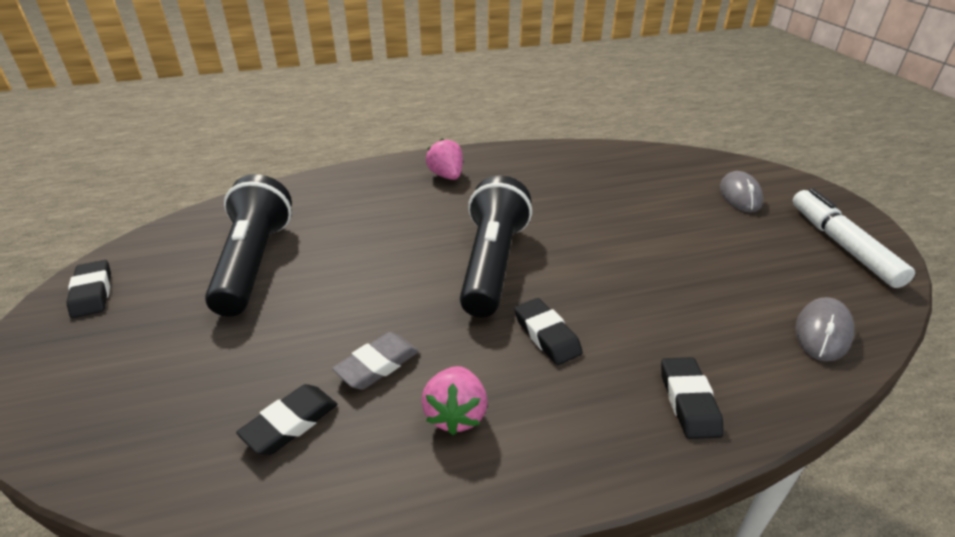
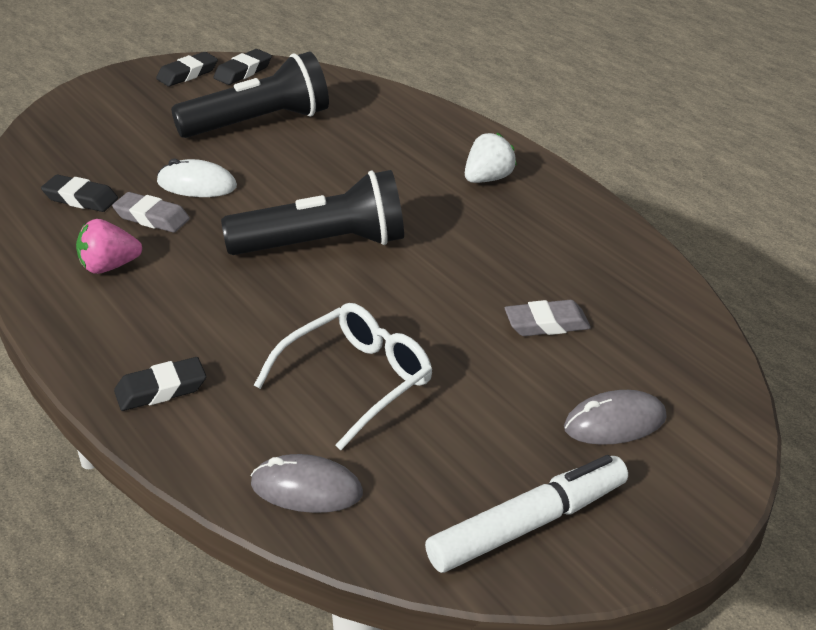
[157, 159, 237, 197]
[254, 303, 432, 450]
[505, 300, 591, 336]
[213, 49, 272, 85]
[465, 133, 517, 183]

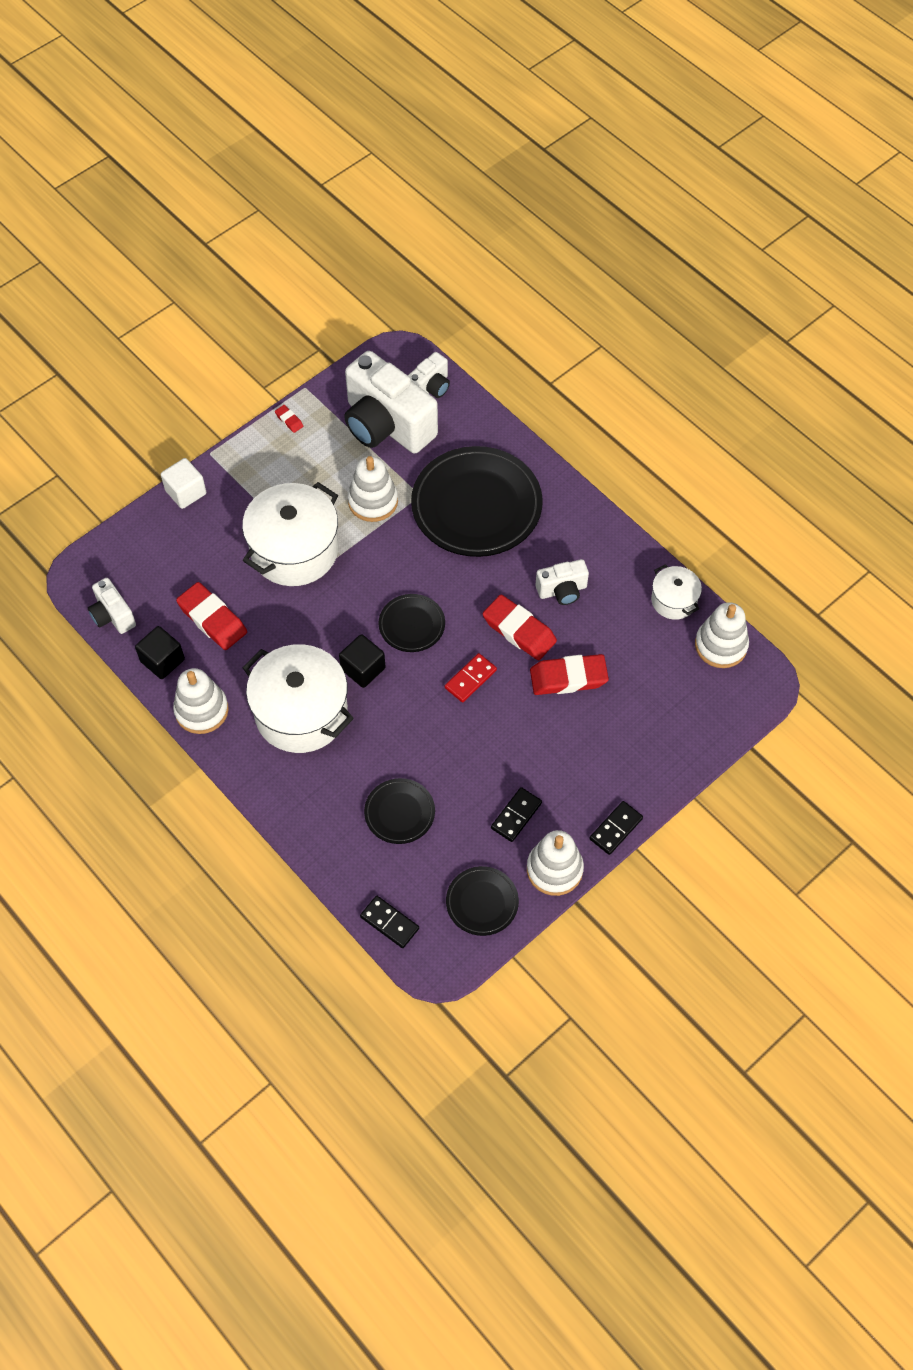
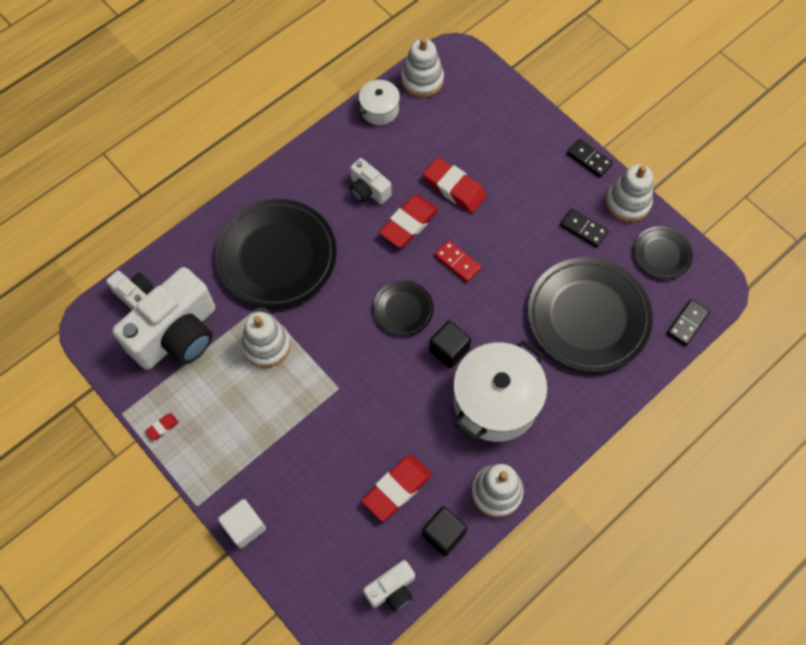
[242, 482, 338, 586] (first image)
[423, 157, 487, 213]
[350, 158, 392, 204]
[527, 257, 653, 373]

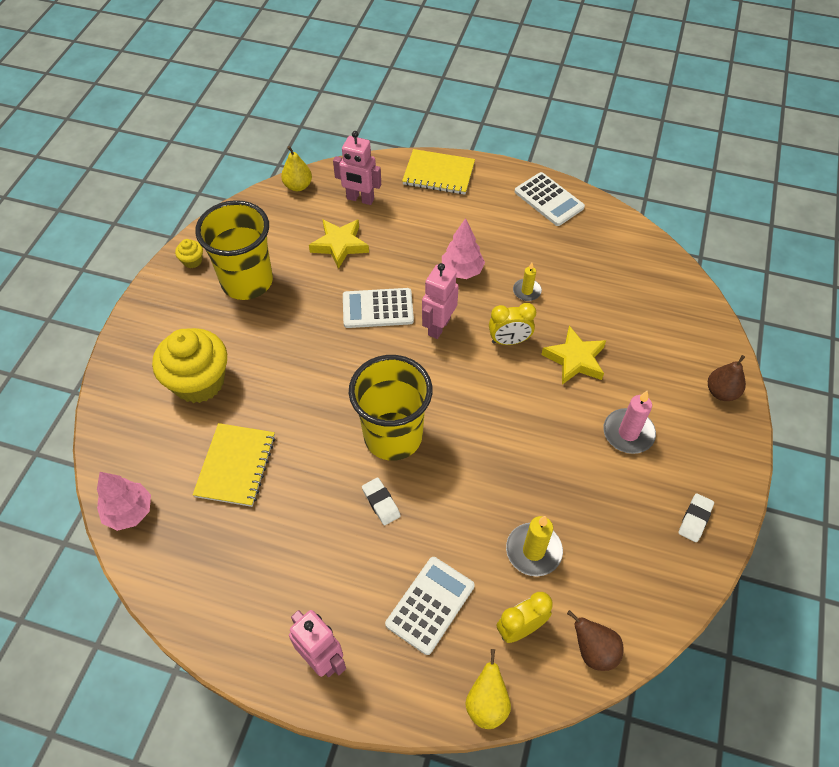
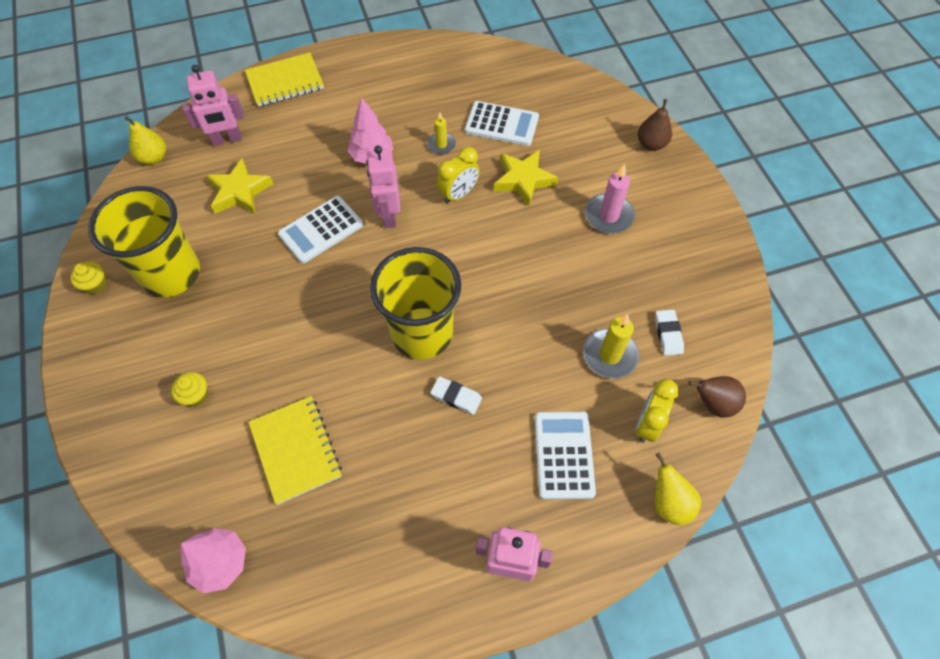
[465, 101, 539, 146]
[655, 310, 684, 356]
[171, 372, 208, 407]

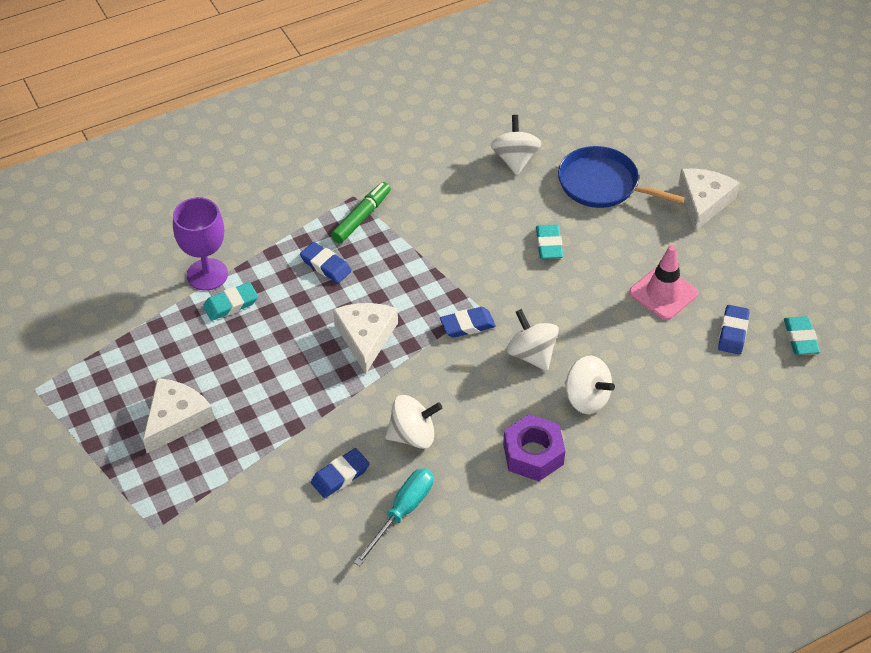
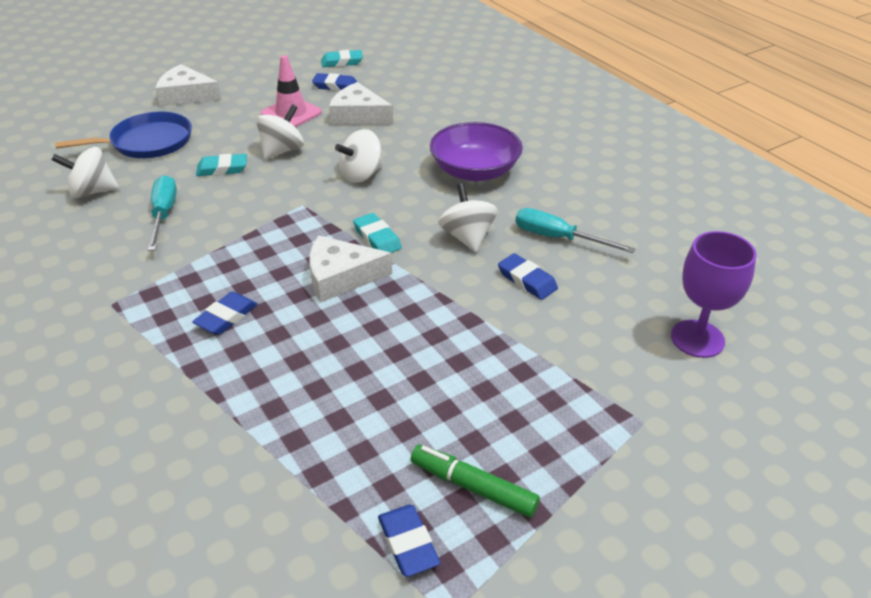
[148, 175, 177, 251]
[329, 82, 393, 125]
[671, 231, 757, 358]
[353, 213, 402, 253]
[411, 445, 540, 518]
[378, 505, 440, 577]
[256, 104, 304, 160]
[430, 122, 523, 181]
[55, 112, 192, 158]

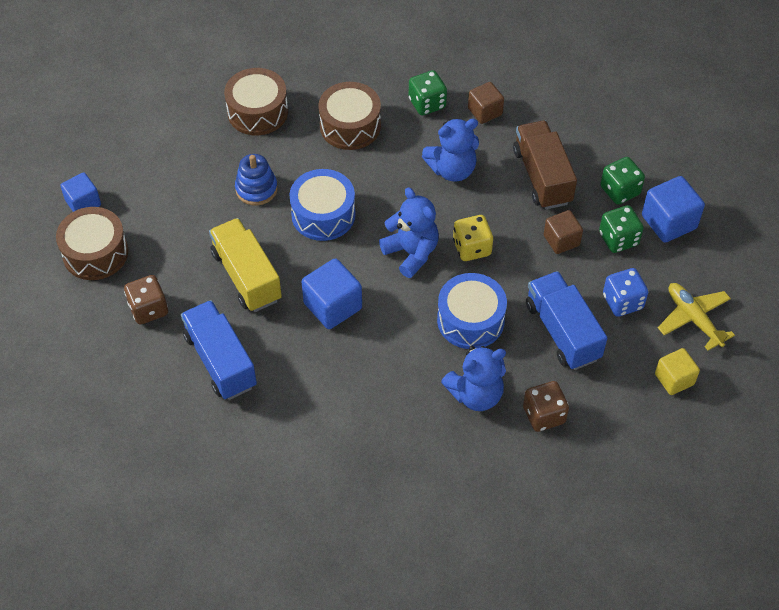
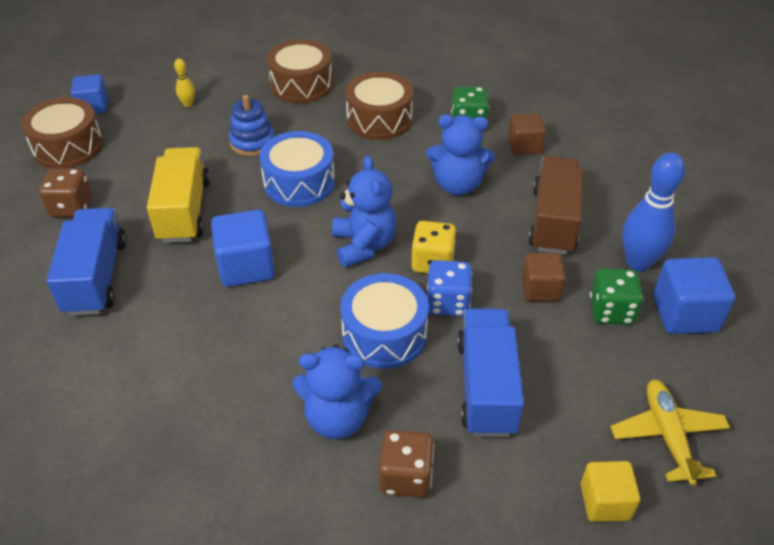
[174, 59, 195, 107]
[427, 260, 472, 316]
[622, 153, 685, 271]

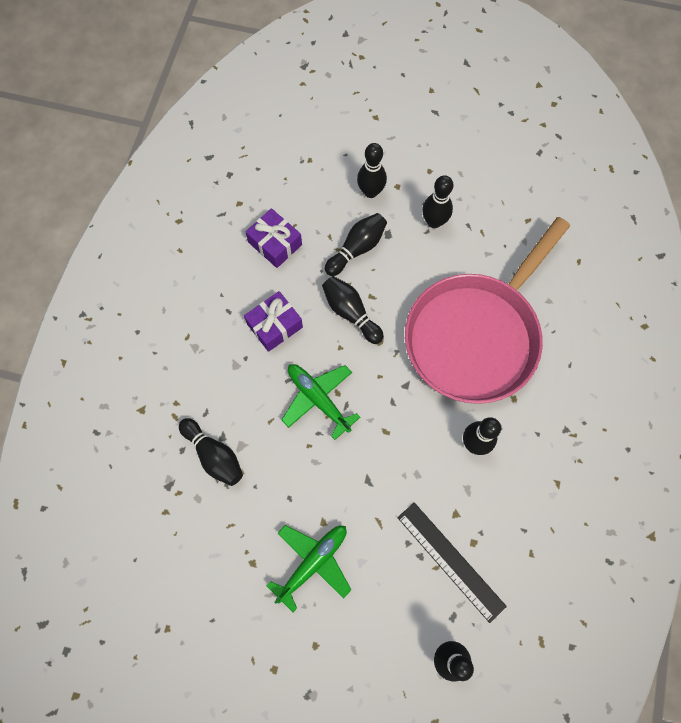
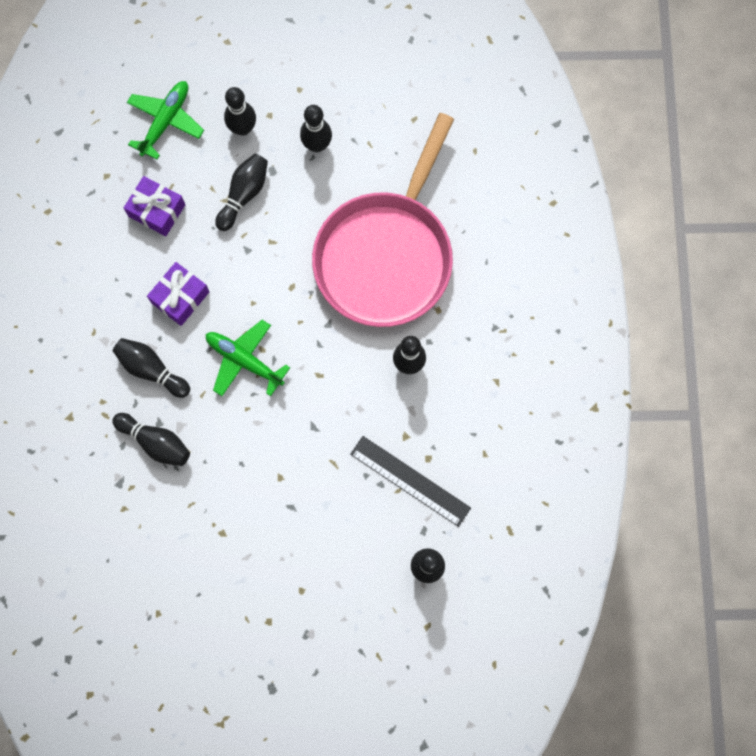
[127, 81, 204, 160]
[113, 338, 190, 398]

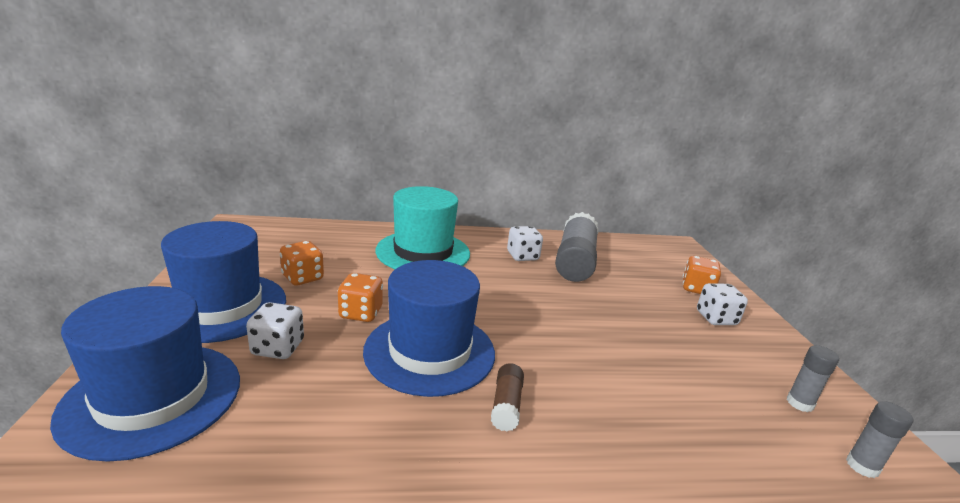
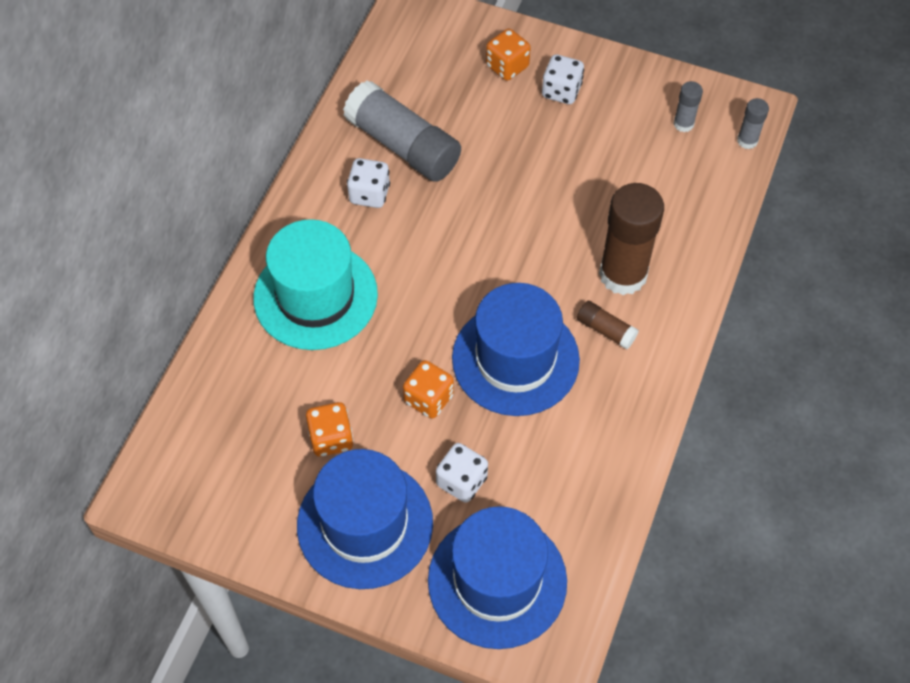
[599, 183, 664, 295]

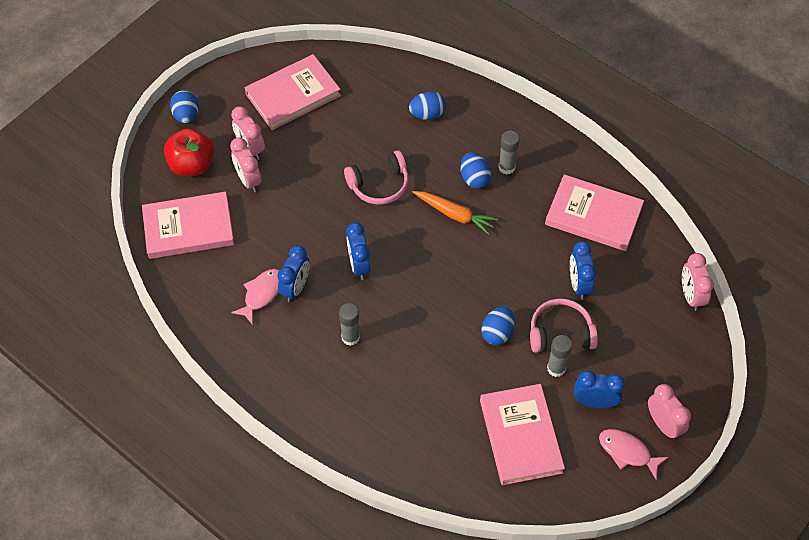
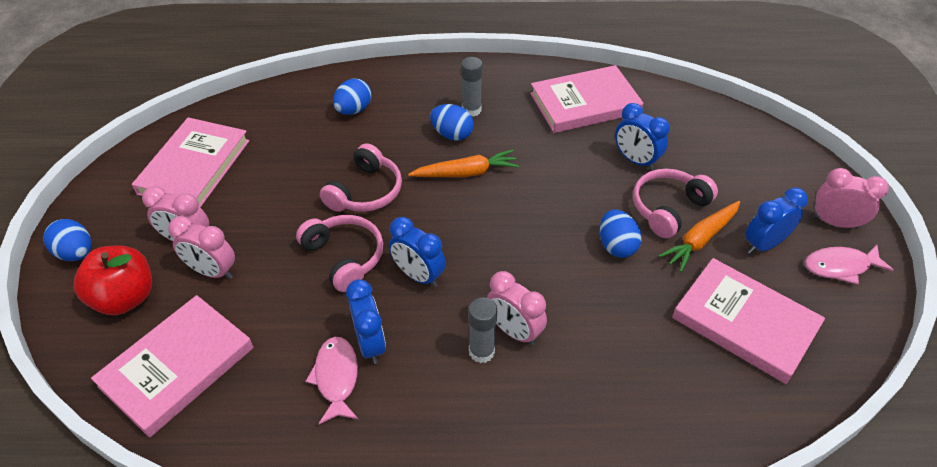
[296, 215, 383, 292]
[487, 271, 547, 345]
[658, 201, 740, 272]

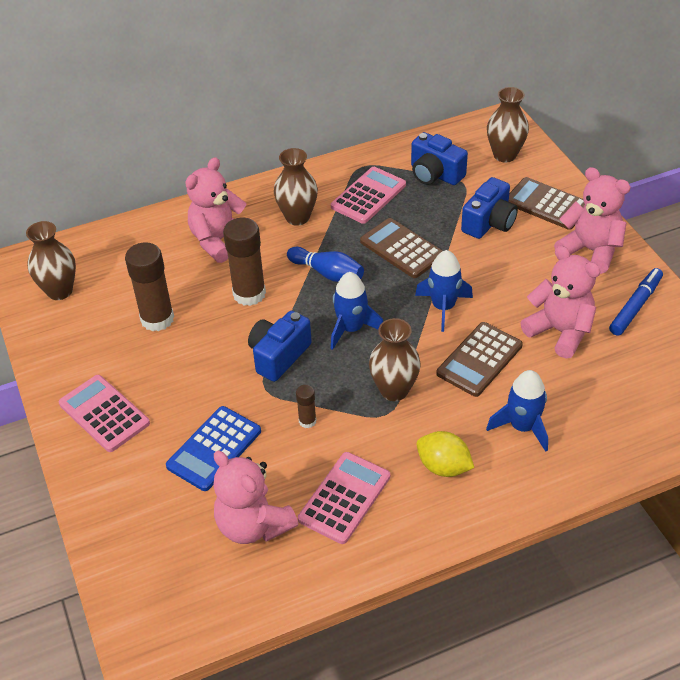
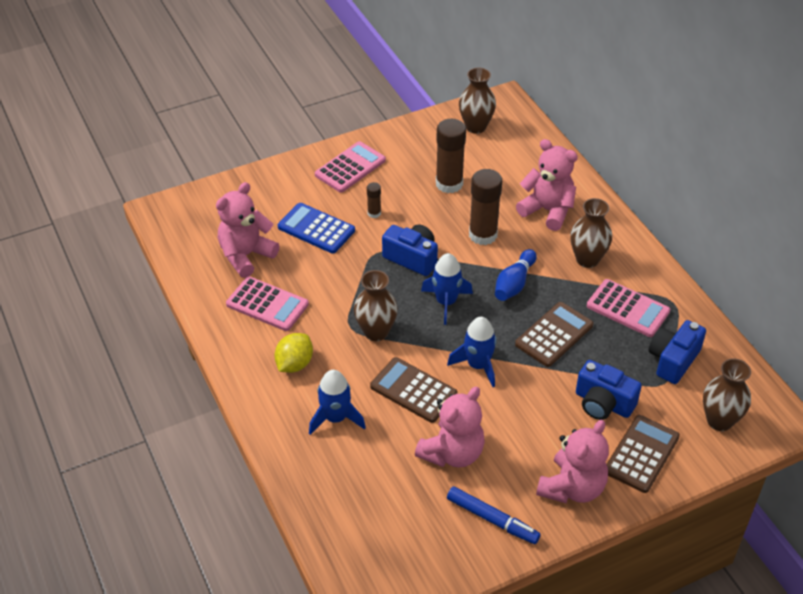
[367, 182, 381, 218]

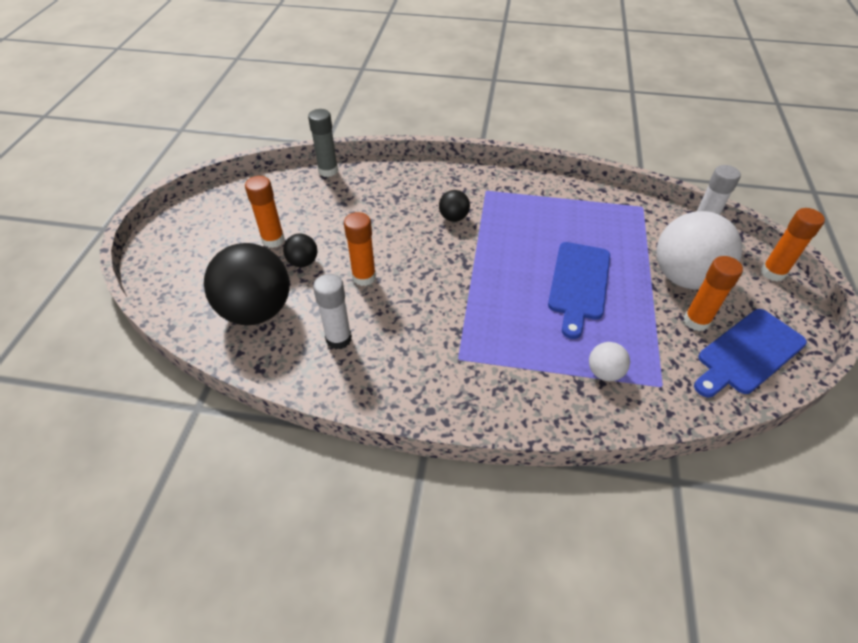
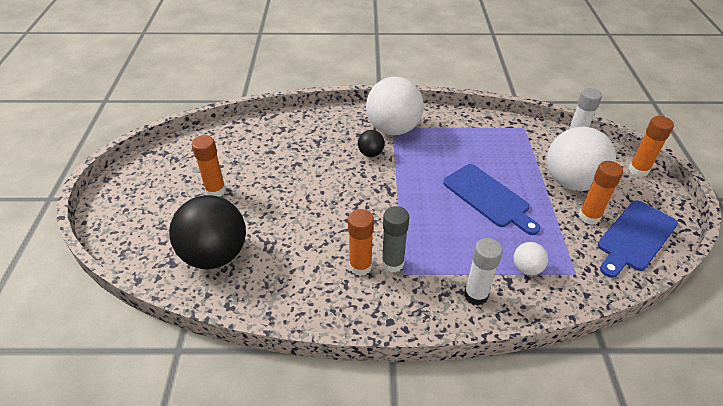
[283, 233, 318, 267] (first image)
[366, 77, 424, 135]
[382, 206, 409, 273]
[464, 238, 503, 306]
[348, 209, 374, 276]
[443, 164, 540, 235]

